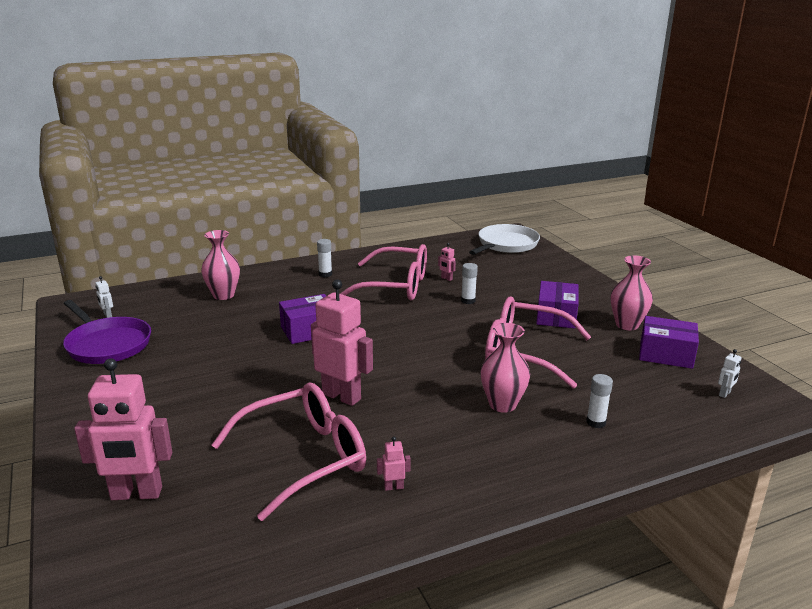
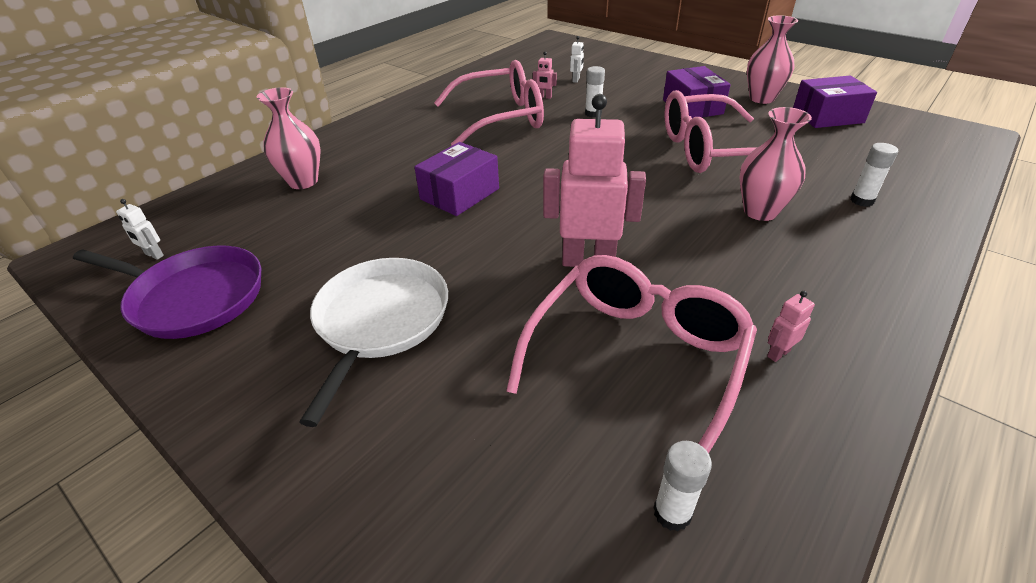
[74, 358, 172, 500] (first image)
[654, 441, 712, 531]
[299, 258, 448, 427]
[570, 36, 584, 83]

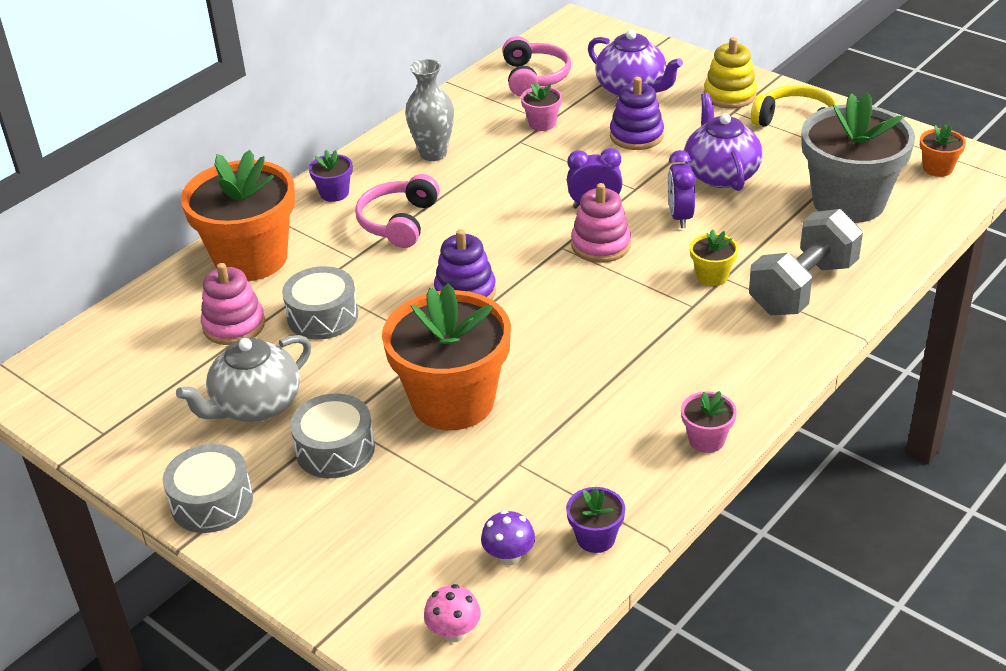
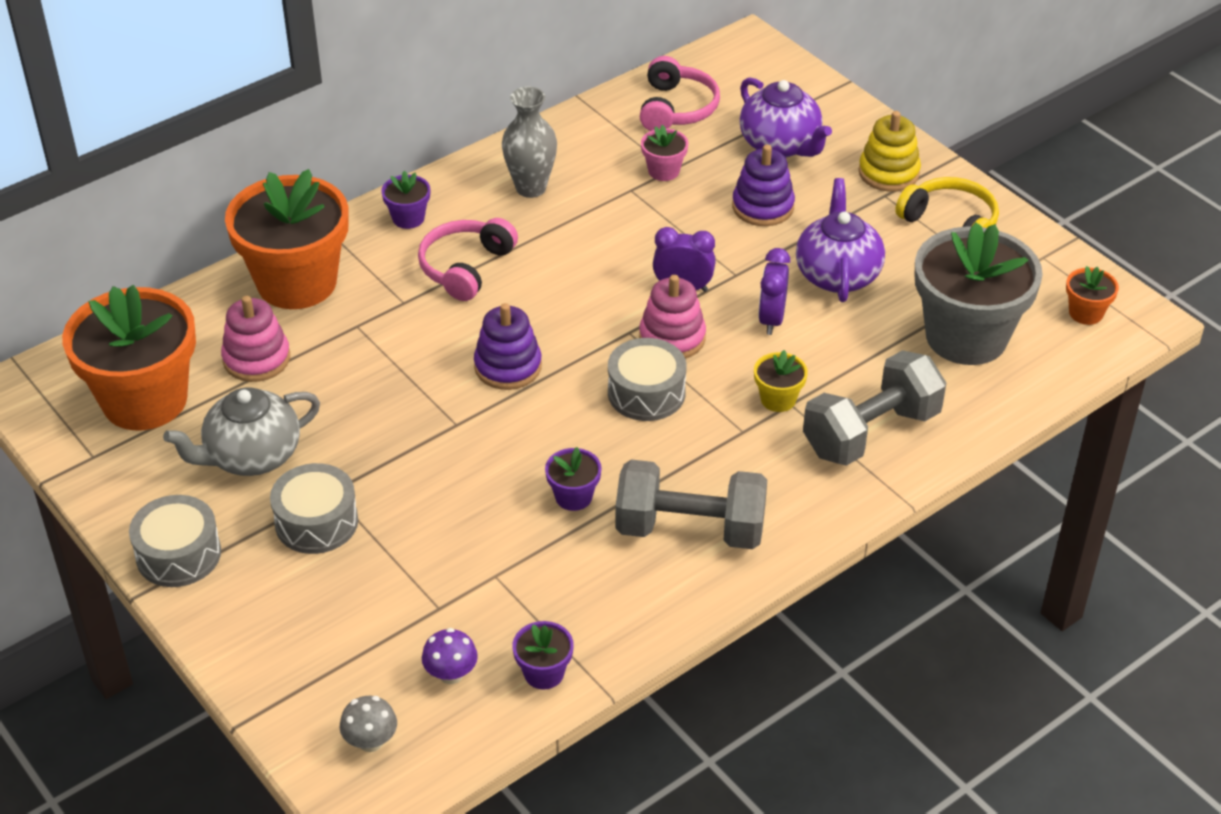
[681, 391, 737, 453] (first image)
[545, 447, 602, 511]
[615, 460, 767, 549]
[608, 338, 686, 421]
[62, 285, 196, 430]
[340, 696, 397, 752]

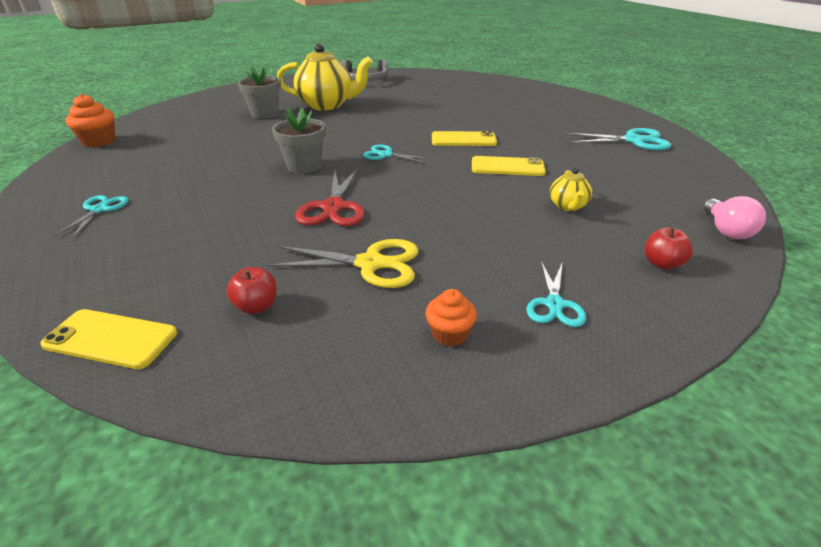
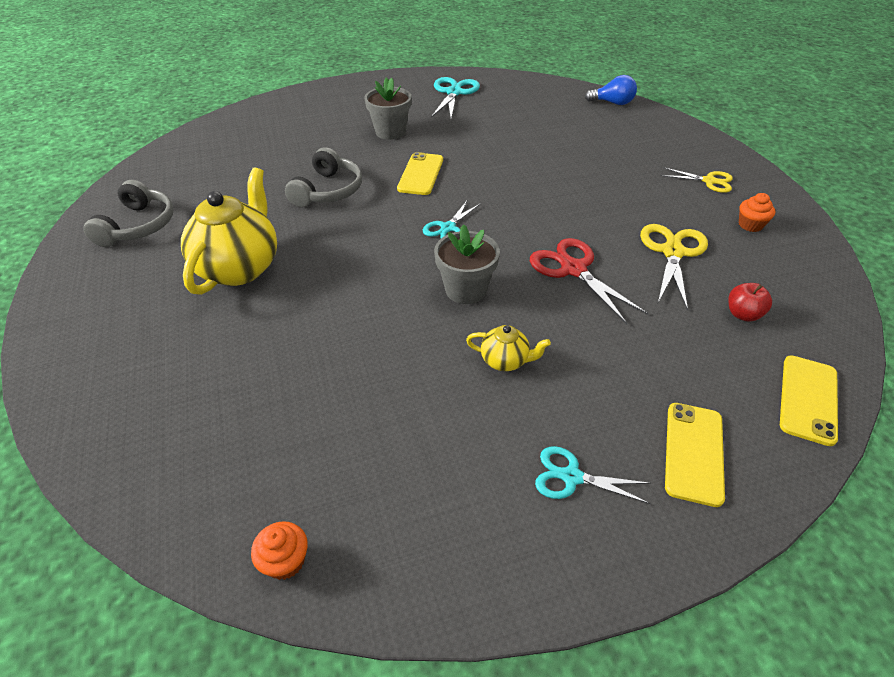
[644, 227, 693, 269] (first image)
[285, 147, 362, 207]
[364, 77, 412, 140]
[665, 403, 725, 507]
[466, 325, 551, 371]
[661, 167, 733, 193]
[585, 75, 637, 105]
[530, 238, 649, 324]
[251, 521, 308, 580]

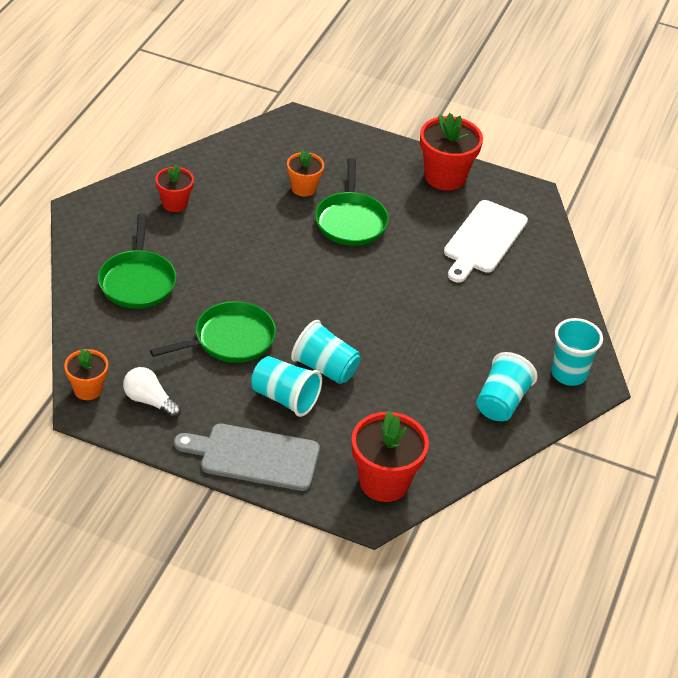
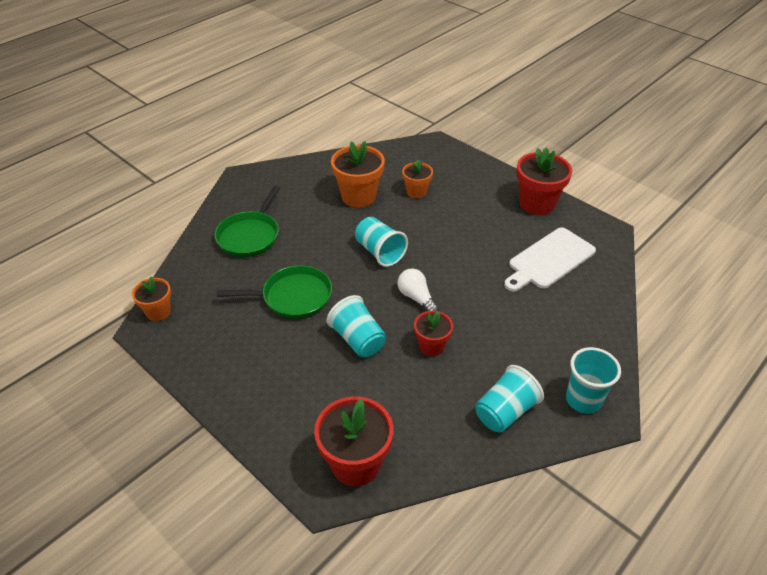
[174, 424, 320, 491] (first image)
[315, 158, 389, 246] (first image)
[331, 141, 385, 208]
[398, 268, 439, 311]
[414, 311, 453, 356]
[355, 217, 408, 267]

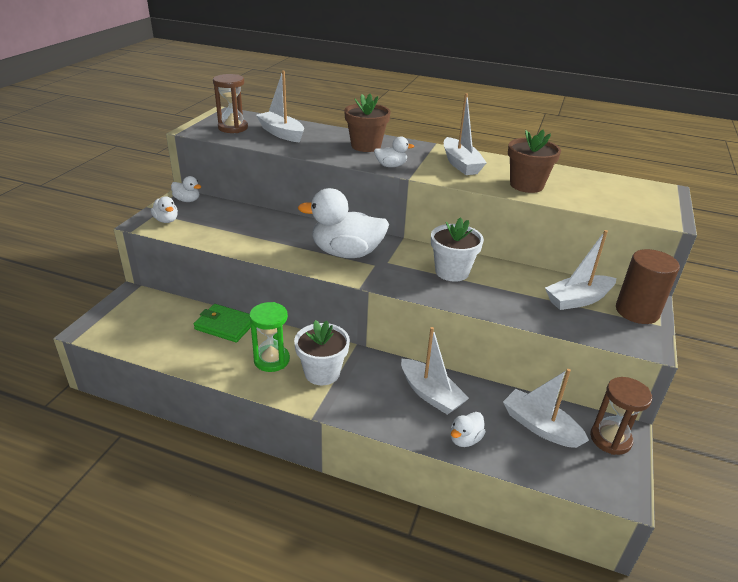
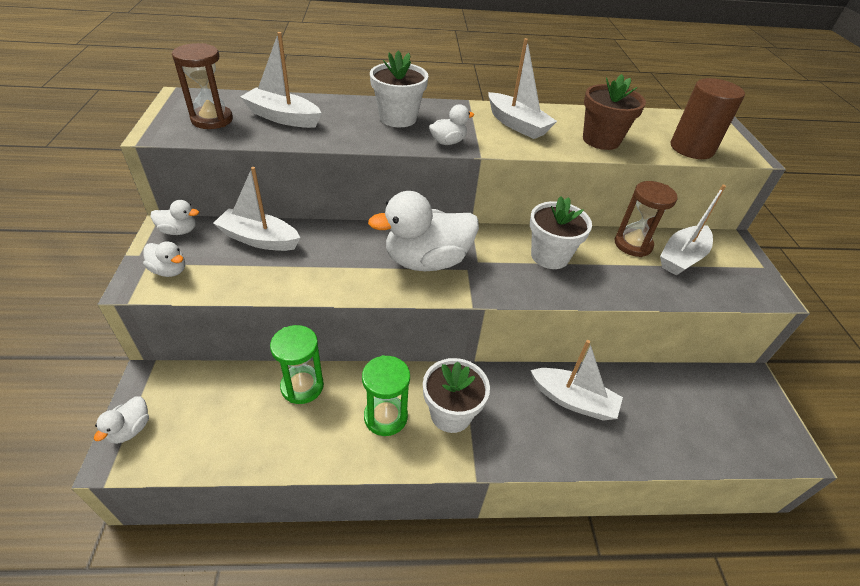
[94, 396, 149, 444]
[213, 167, 300, 251]
[614, 181, 678, 257]
[671, 78, 745, 159]
[270, 325, 324, 404]
[370, 51, 429, 127]

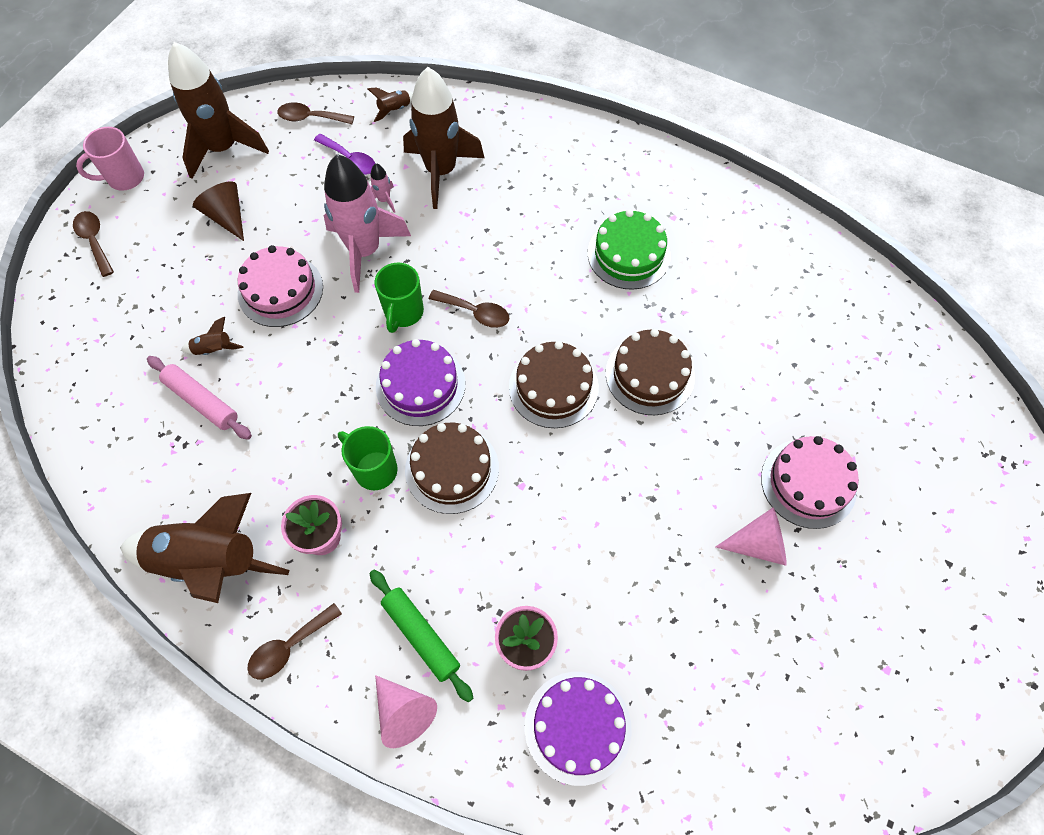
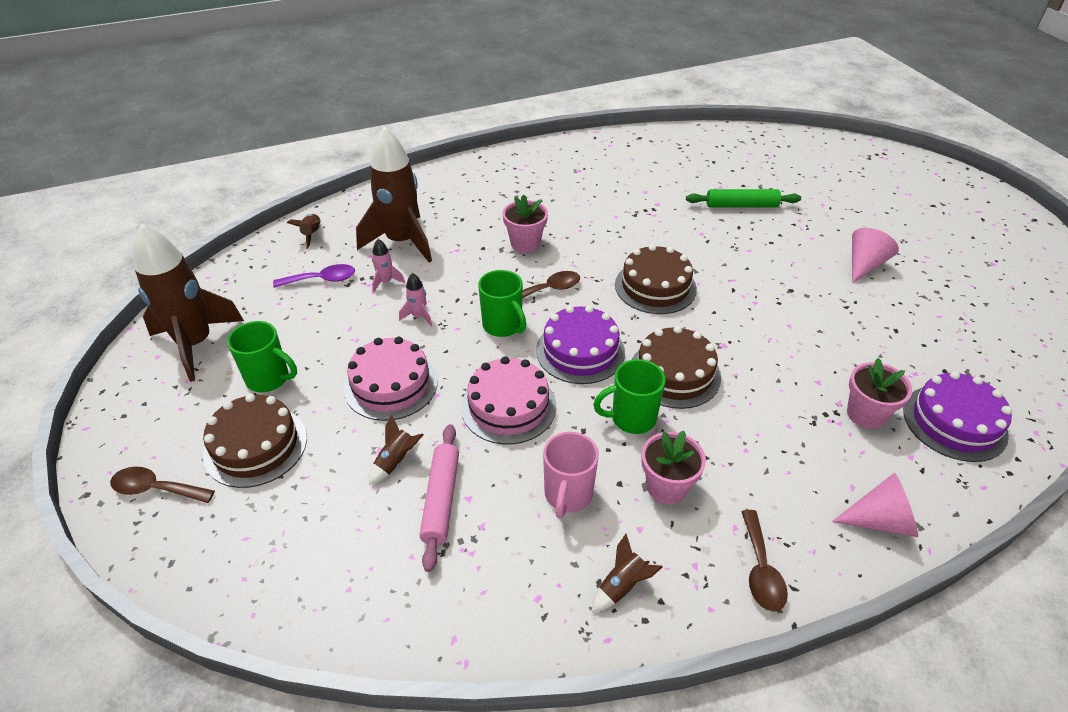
[277, 103, 354, 124] (first image)
[588, 209, 671, 290] (first image)
[503, 194, 548, 253]
[543, 432, 599, 518]
[686, 189, 801, 207]
[203, 394, 307, 488]
[461, 356, 556, 444]
[227, 321, 297, 392]
[419, 424, 459, 572]
[592, 534, 663, 612]
[399, 273, 432, 327]

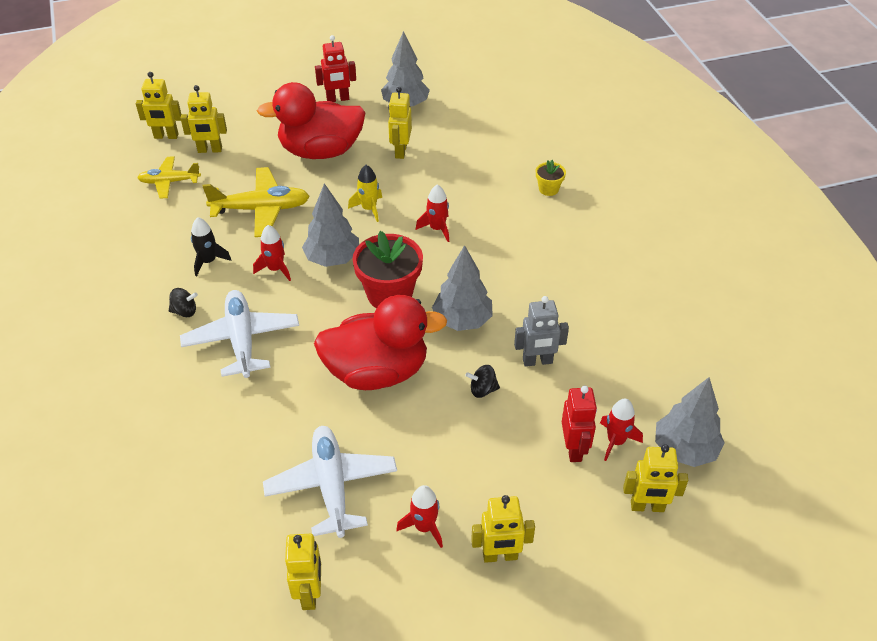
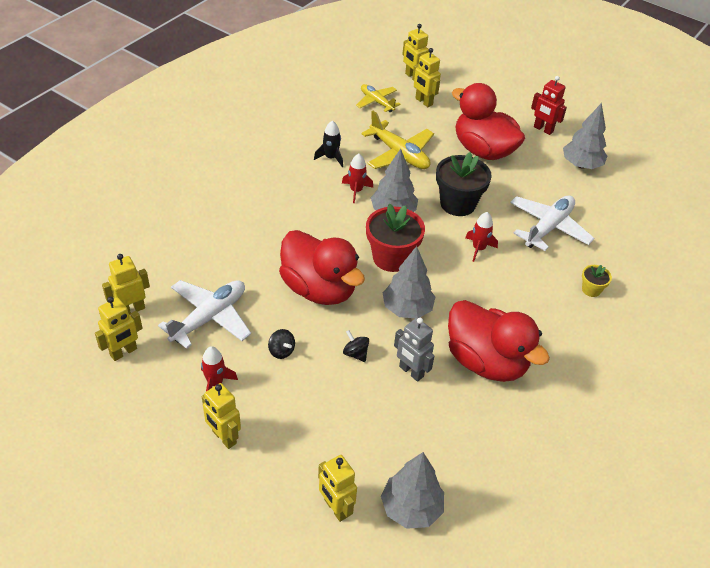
[562, 386, 597, 462] (first image)
[600, 398, 643, 461] (first image)
[448, 300, 550, 382]
[268, 329, 295, 359]
[510, 196, 594, 251]
[102, 254, 150, 315]
[436, 152, 492, 216]

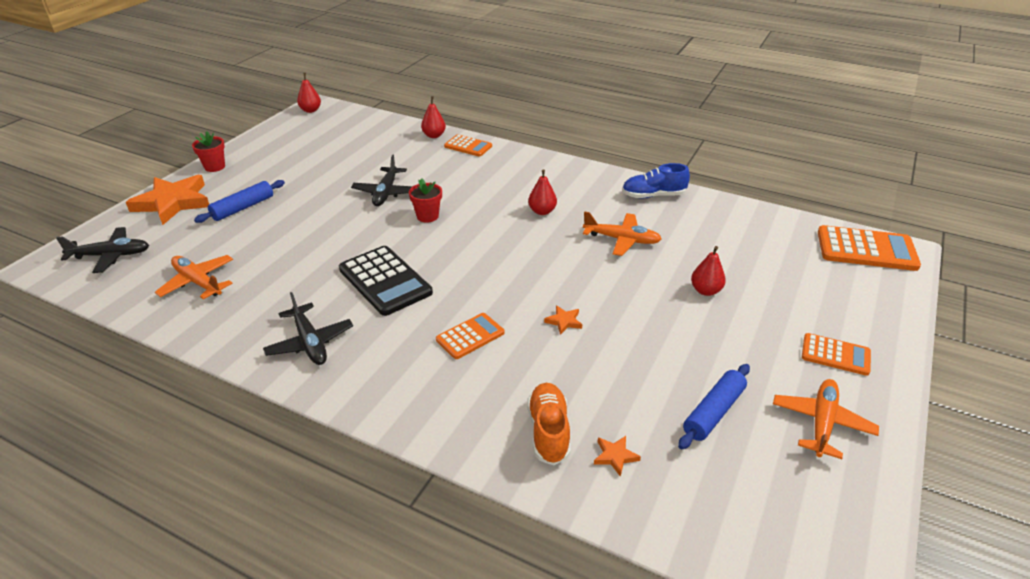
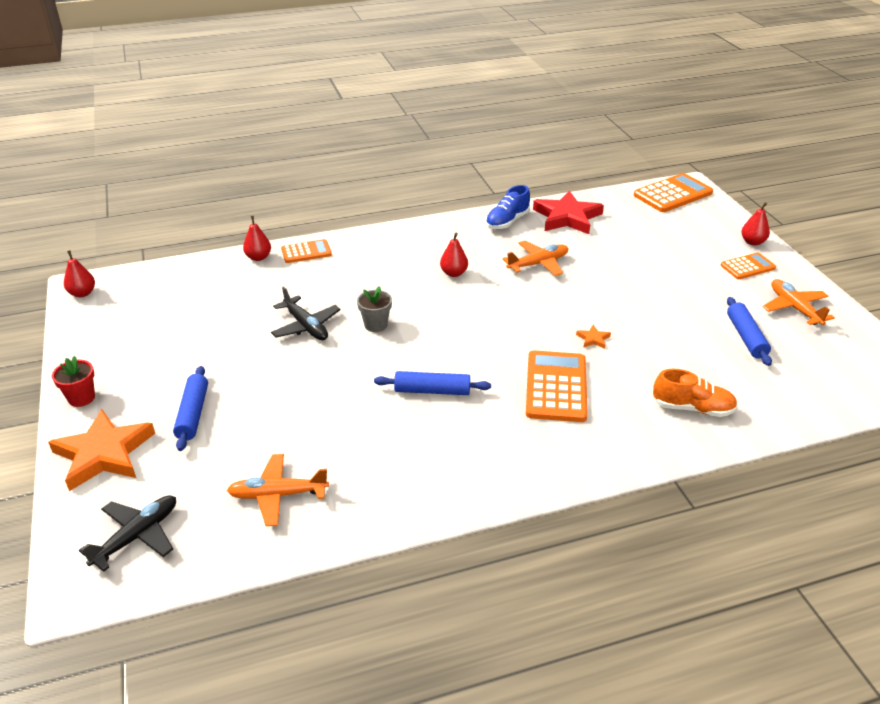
[263, 292, 353, 365] (first image)
[594, 436, 641, 477] (first image)
[533, 191, 604, 234]
[741, 202, 770, 246]
[374, 371, 491, 395]
[357, 286, 392, 332]
[652, 369, 738, 417]
[526, 351, 588, 422]

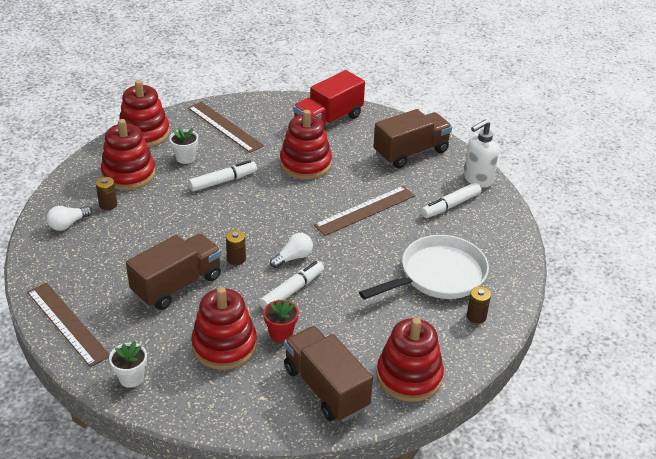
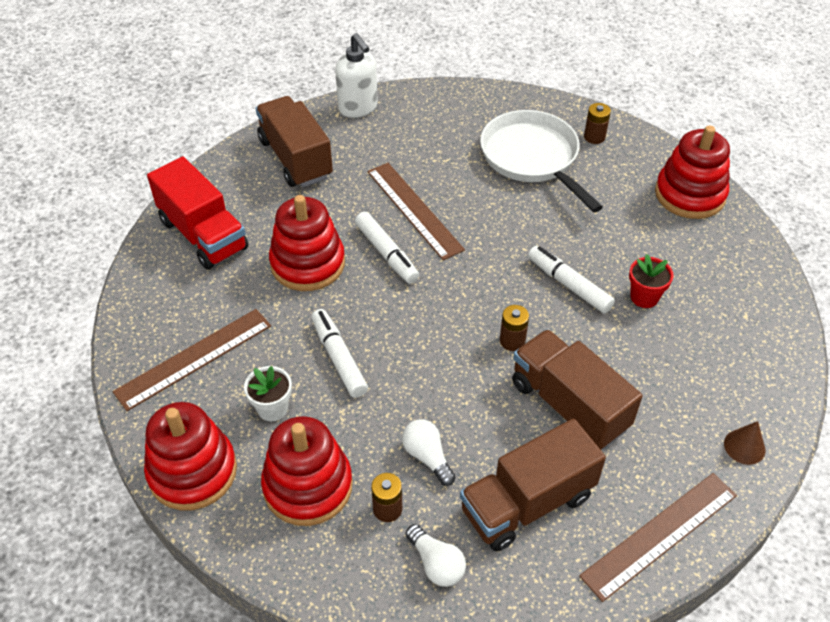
[191, 287, 257, 370] (first image)
[402, 419, 456, 486]
[460, 419, 606, 552]
[355, 212, 419, 284]
[724, 421, 765, 465]

